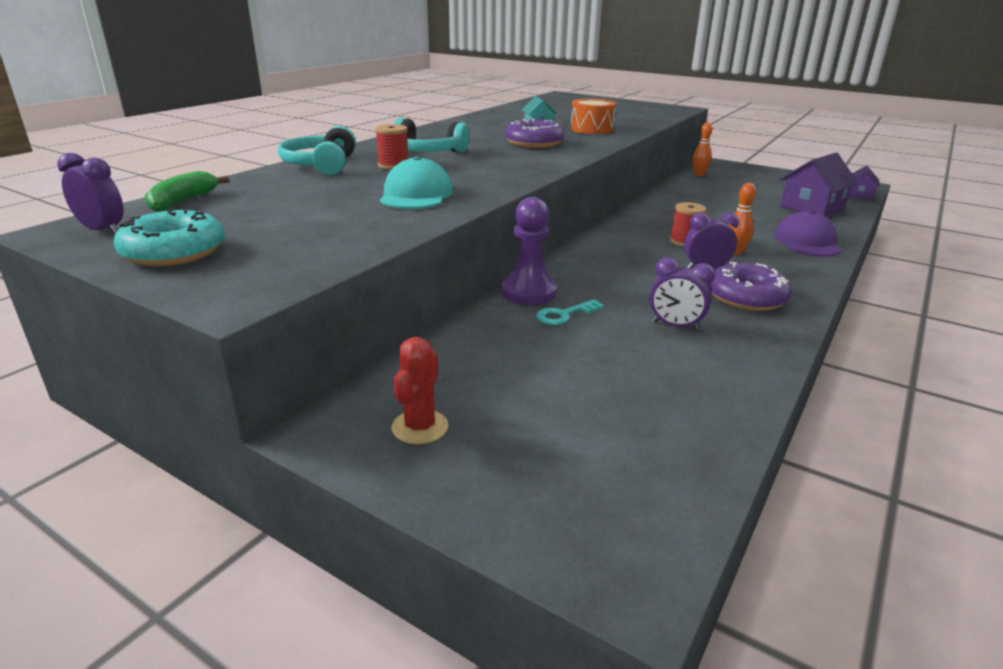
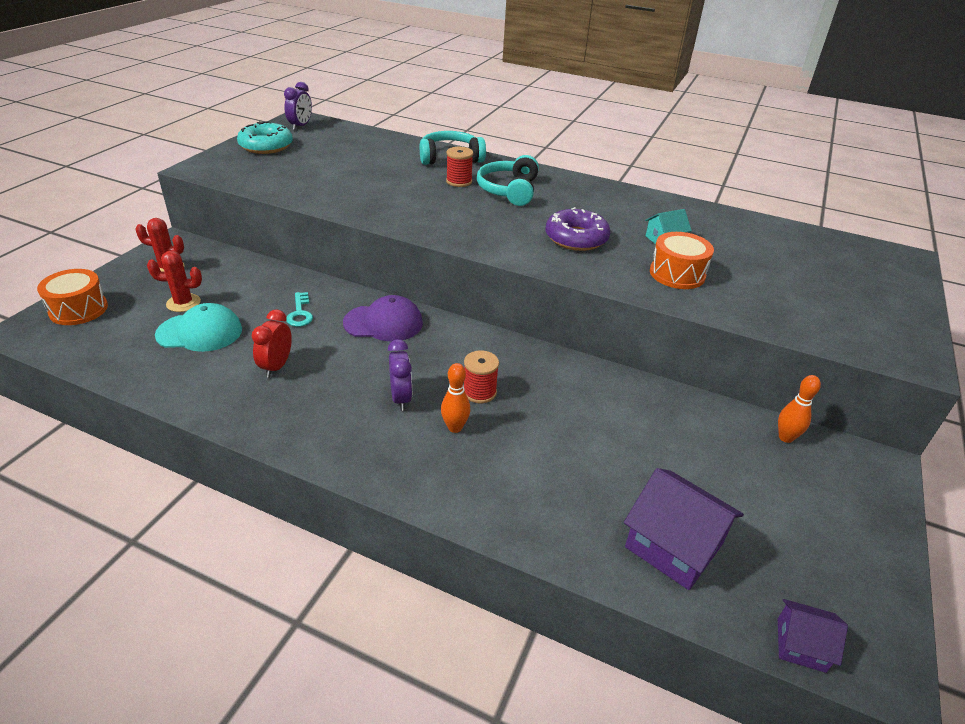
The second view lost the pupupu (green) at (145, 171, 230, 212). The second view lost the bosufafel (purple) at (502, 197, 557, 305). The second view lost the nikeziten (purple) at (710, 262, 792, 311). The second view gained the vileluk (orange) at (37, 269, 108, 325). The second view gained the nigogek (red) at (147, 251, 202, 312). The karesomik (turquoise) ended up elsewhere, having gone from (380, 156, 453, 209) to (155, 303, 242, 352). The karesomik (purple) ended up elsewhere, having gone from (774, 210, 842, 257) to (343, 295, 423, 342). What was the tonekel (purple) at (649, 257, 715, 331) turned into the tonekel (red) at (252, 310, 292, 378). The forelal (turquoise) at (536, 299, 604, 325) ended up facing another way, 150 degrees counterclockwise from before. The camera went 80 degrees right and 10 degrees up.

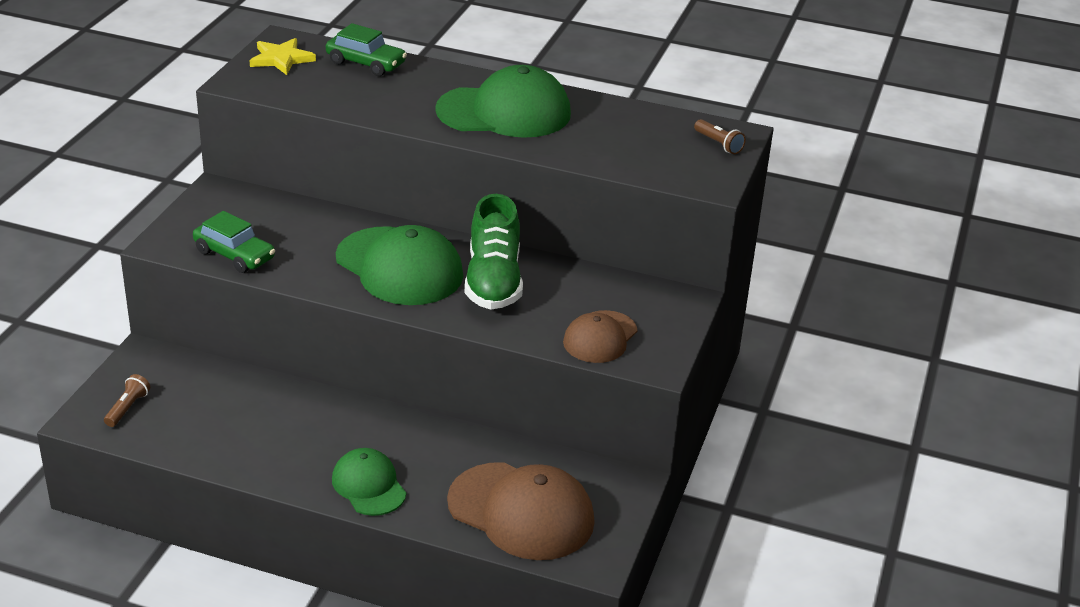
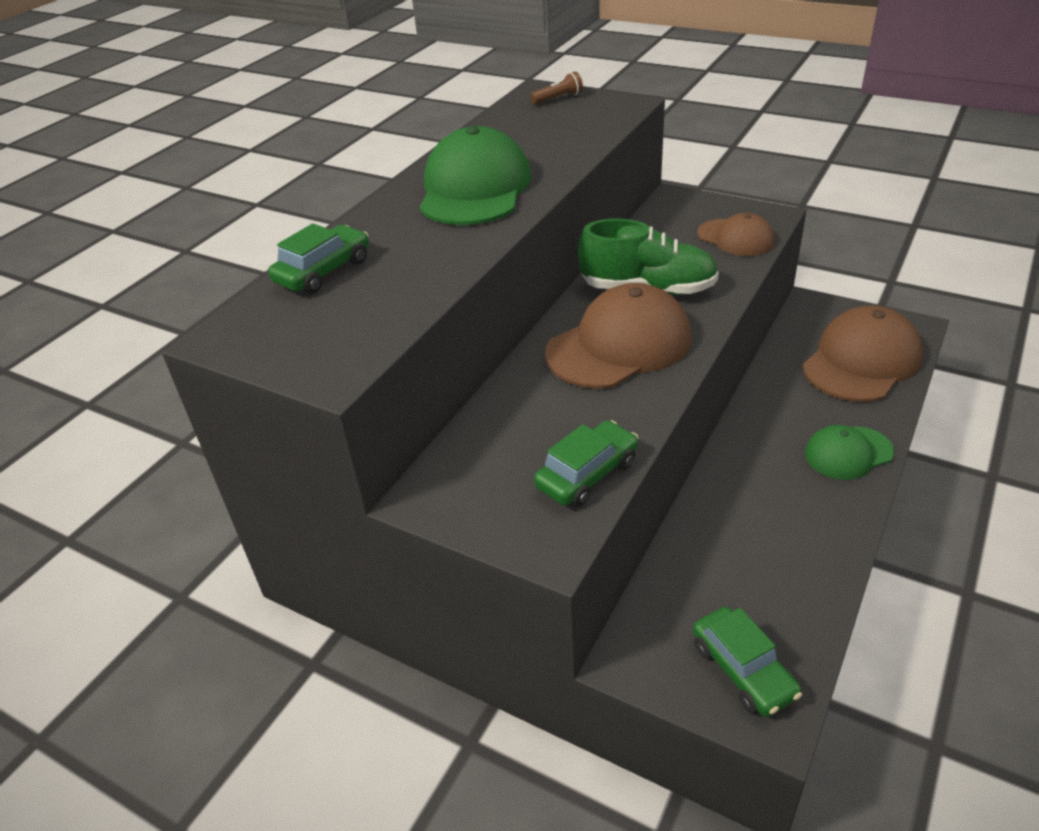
The second view lost the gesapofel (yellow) at (249, 38, 316, 75). Where the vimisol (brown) stood at (104, 374, 150, 427), the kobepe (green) came to stand at (693, 607, 802, 717). What was the karesomik (green) at (336, 225, 463, 305) turned into the karesomik (brown) at (545, 283, 692, 389). The camera went 75 degrees left and 5 degrees up.

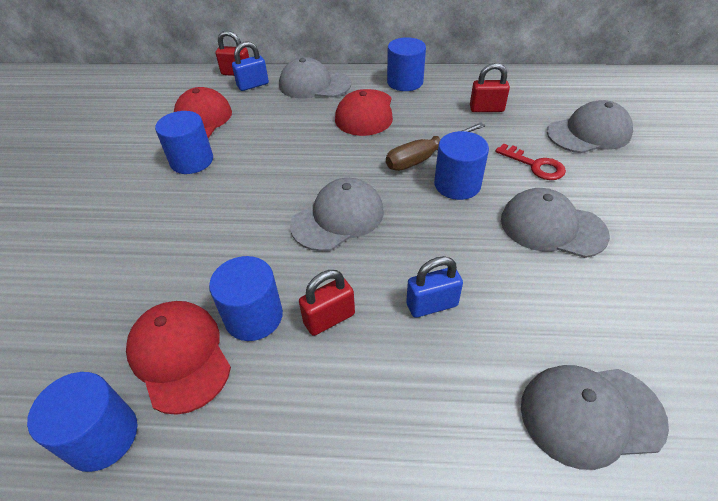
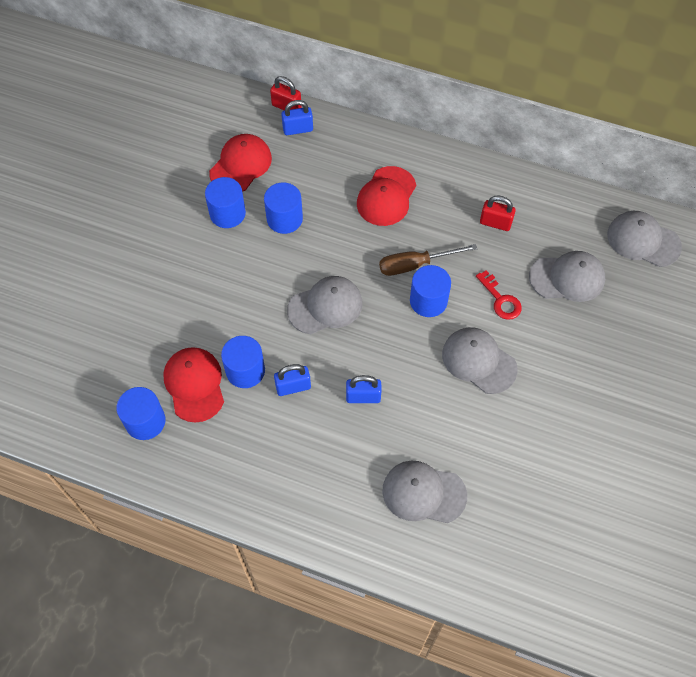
The karesomik (grey) ended up elsewhere, having gone from (279, 57, 351, 98) to (607, 211, 682, 267). The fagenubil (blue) ended up elsewhere, having gone from (387, 37, 426, 91) to (264, 182, 303, 234). What was the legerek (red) at (299, 270, 355, 336) turned into the legerek (blue) at (274, 364, 311, 396). The camera went 15 degrees right and 15 degrees up.

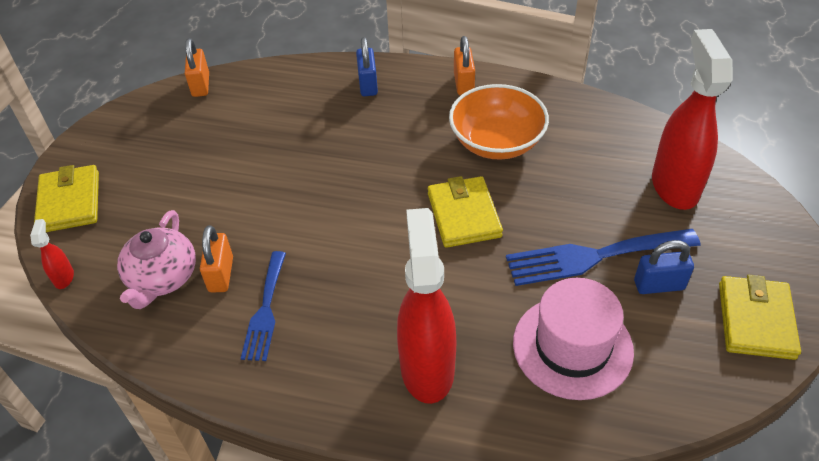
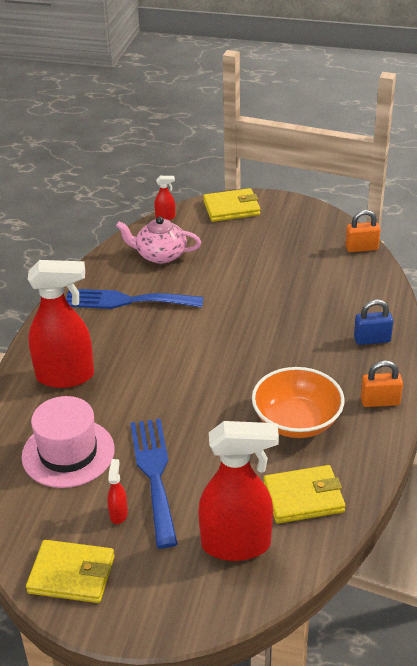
The second view lost the legerek (orange) at (200, 225, 233, 293). The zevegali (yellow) ended up elsewhere, having gone from (428, 176, 503, 248) to (263, 465, 345, 524). Where the legerek (blue) stood at (634, 240, 694, 294), the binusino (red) came to stand at (107, 459, 128, 524). The size of the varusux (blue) at (241, 251, 286, 361) changed by a factor of 1.55. The camera went 90 degrees right and 10 degrees down.

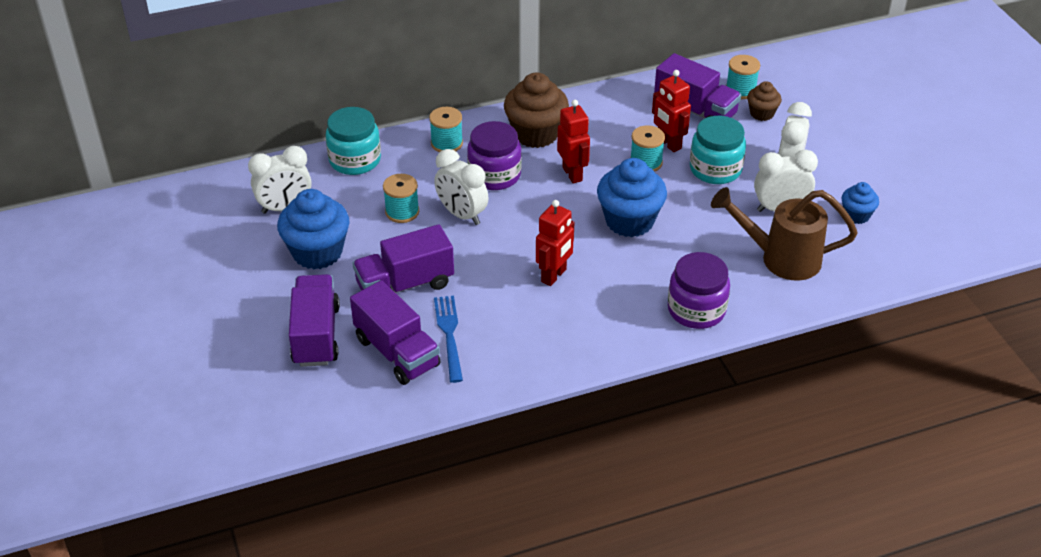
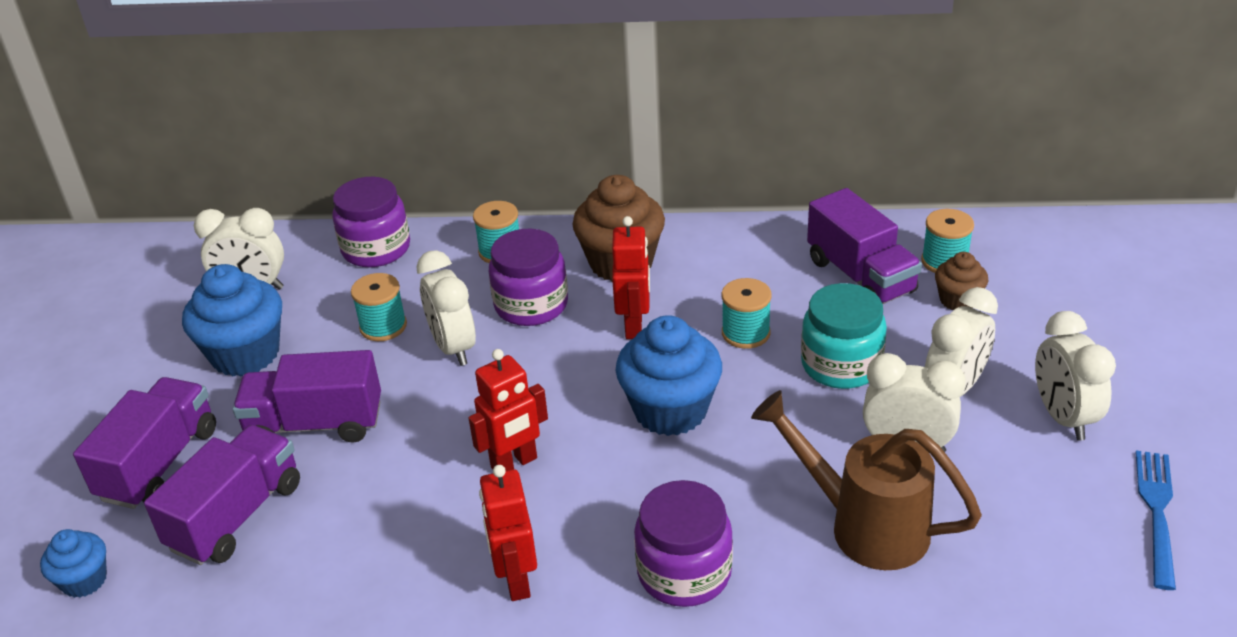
The second view gained the tonekel (white) at (1035, 311, 1116, 441). The varusux (blue) ended up elsewhere, having gone from (434, 296, 463, 383) to (1136, 451, 1176, 590). The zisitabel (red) ended up elsewhere, having gone from (652, 70, 691, 152) to (479, 465, 537, 601). The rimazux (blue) ended up elsewhere, having gone from (841, 182, 879, 224) to (40, 529, 107, 598). What was the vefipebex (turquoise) at (325, 107, 381, 175) turned into the vefipebex (purple) at (332, 177, 410, 267). The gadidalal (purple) at (350, 280, 441, 385) ended up facing another way, 135 degrees counterclockwise from before. The camera went 25 degrees right and 5 degrees down.

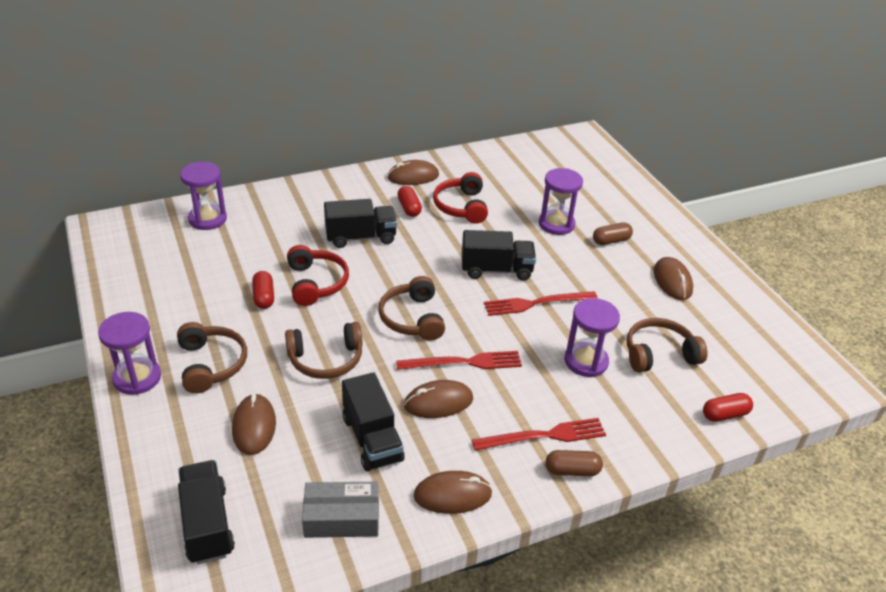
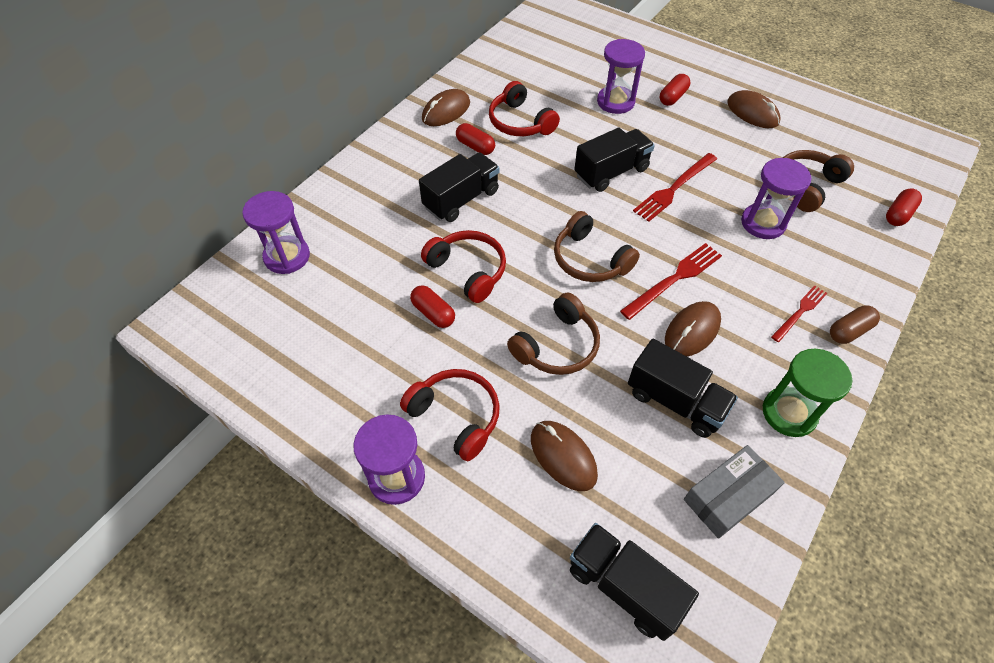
Where the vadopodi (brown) stood at (413, 471, 493, 514), the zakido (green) came to stand at (763, 349, 852, 437). What was the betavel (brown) at (177, 322, 247, 394) turned into the betavel (red) at (400, 369, 500, 461). What was the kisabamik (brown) at (593, 222, 633, 245) turned into the kisabamik (red) at (660, 74, 690, 106). The size of the varusux (red) at (472, 418, 606, 451) changed by a factor of 0.64. The camera went 30 degrees left and 15 degrees up.

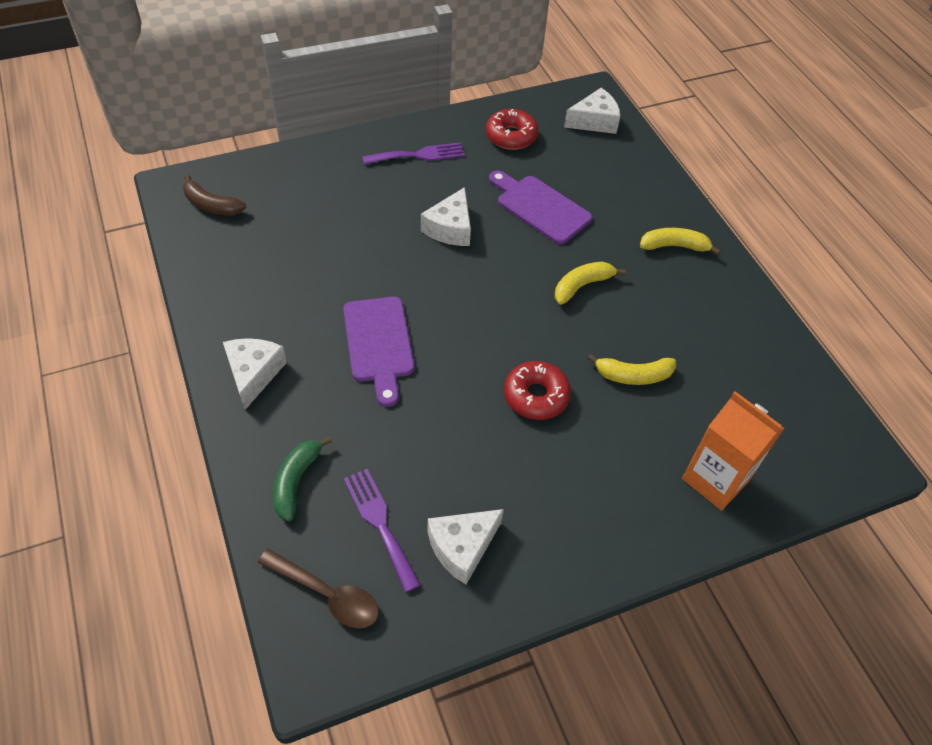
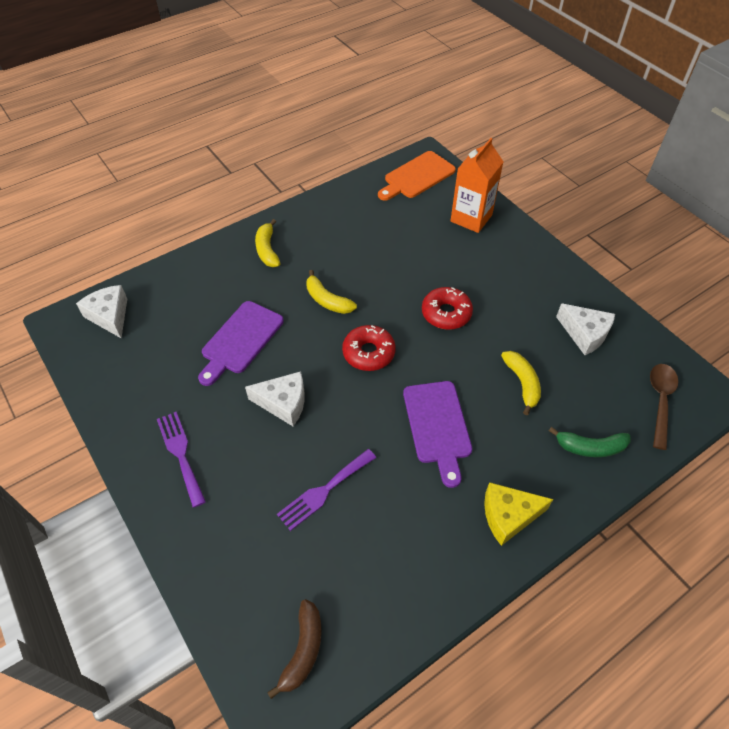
The second view gained the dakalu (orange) at (378, 151, 456, 201). The varusux (purple) ended up elsewhere, having gone from (344, 469, 421, 592) to (277, 449, 376, 531). The nikeziten (red) ended up elsewhere, having gone from (486, 109, 538, 150) to (342, 325, 396, 371). The pupupu (yellow) ended up elsewhere, having gone from (587, 354, 676, 385) to (501, 351, 541, 415). What was the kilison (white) at (223, 338, 287, 410) turned into the kilison (yellow) at (484, 482, 553, 546). The dakalu (purple) at (343, 297, 414, 407) ended up facing another way, 105 degrees clockwise from before. The camera went 100 degrees left and 0 degrees up.

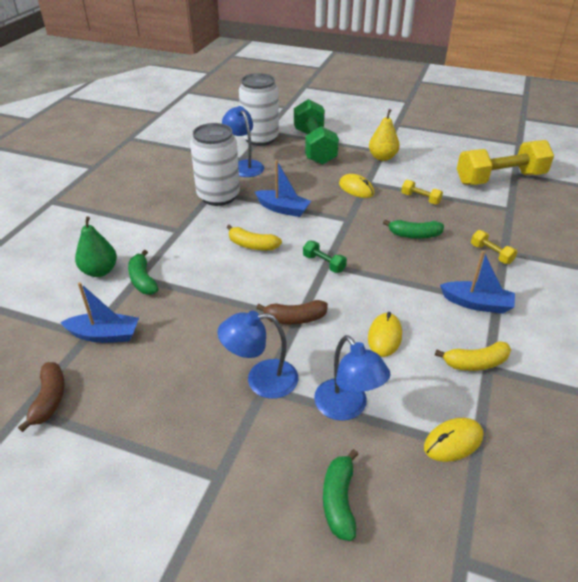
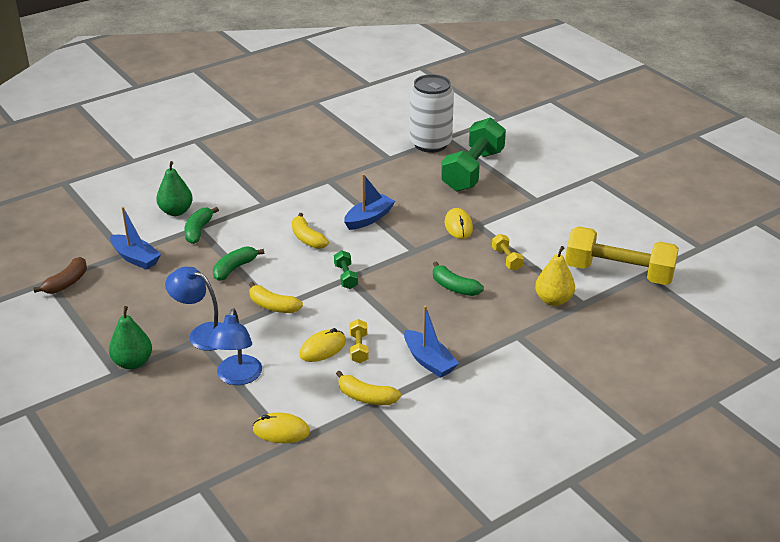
The second view lost the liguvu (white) at (190, 123, 240, 206). The second view lost the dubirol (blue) at (222, 106, 264, 177). The second view gained the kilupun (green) at (109, 306, 152, 369). The pupupu (green) ended up elsewhere, having gone from (323, 449, 358, 541) to (213, 246, 264, 281). The kilupun (yellow) ended up elsewhere, having gone from (369, 109, 399, 161) to (535, 246, 575, 306). The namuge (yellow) ended up elsewhere, having gone from (471, 230, 517, 264) to (349, 319, 369, 363). What was the pupupu (brown) at (256, 300, 328, 324) turned into the pupupu (yellow) at (249, 282, 303, 313). The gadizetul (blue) at (255, 160, 311, 217) ended up facing another way, 105 degrees counterclockwise from before. The camera went 35 degrees right and 5 degrees down.

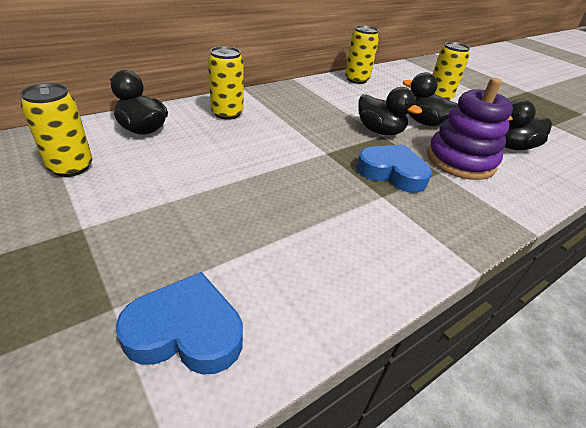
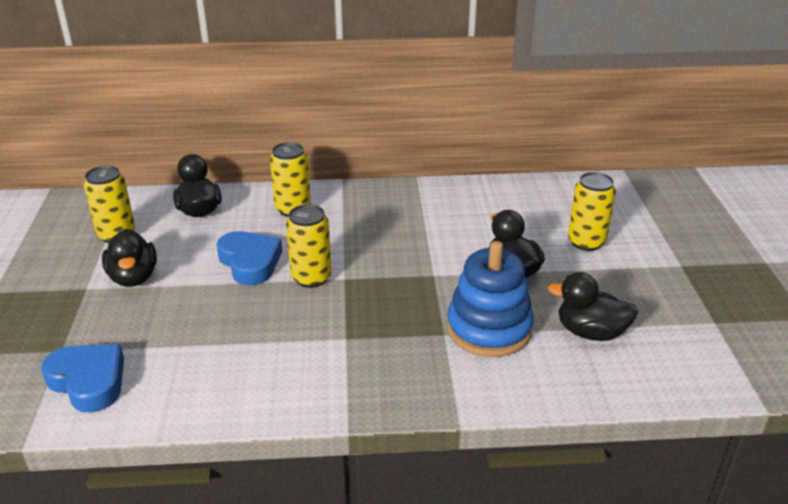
The liguvu (yellow) ended up elsewhere, having gone from (345, 25, 379, 84) to (286, 204, 331, 288). The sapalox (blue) ended up elsewhere, having gone from (356, 145, 432, 193) to (216, 231, 282, 285). The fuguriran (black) ended up elsewhere, having gone from (358, 87, 422, 135) to (102, 229, 157, 287). What was the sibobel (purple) at (427, 78, 513, 180) turned into the sibobel (blue) at (447, 241, 534, 357). The camera went 35 degrees right and 5 degrees down.

